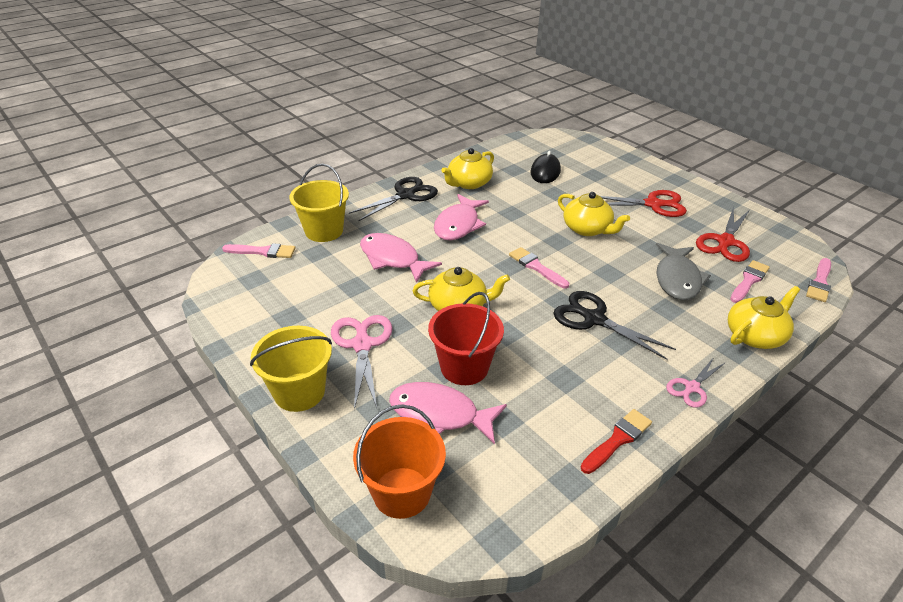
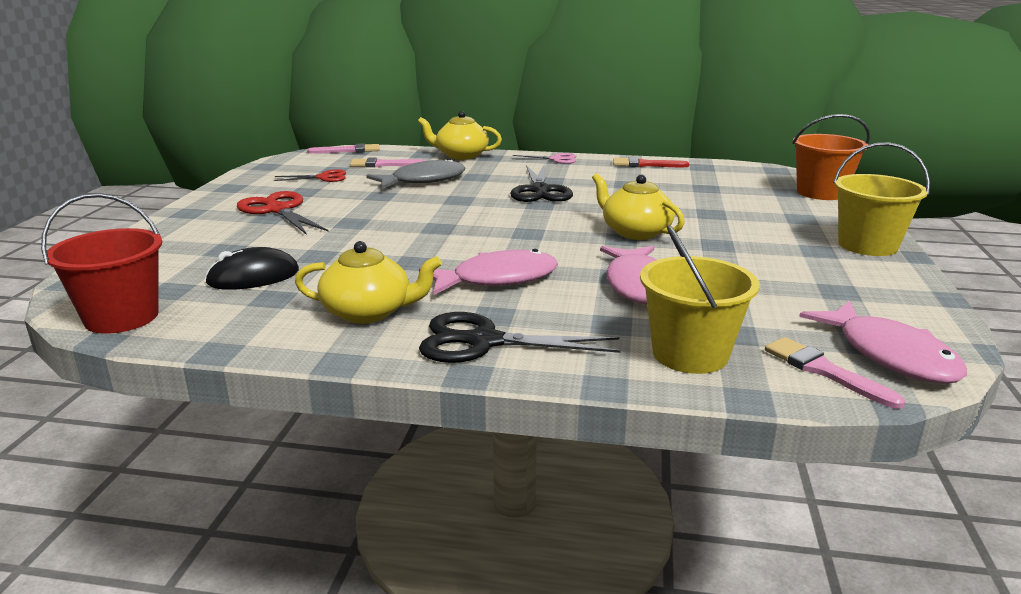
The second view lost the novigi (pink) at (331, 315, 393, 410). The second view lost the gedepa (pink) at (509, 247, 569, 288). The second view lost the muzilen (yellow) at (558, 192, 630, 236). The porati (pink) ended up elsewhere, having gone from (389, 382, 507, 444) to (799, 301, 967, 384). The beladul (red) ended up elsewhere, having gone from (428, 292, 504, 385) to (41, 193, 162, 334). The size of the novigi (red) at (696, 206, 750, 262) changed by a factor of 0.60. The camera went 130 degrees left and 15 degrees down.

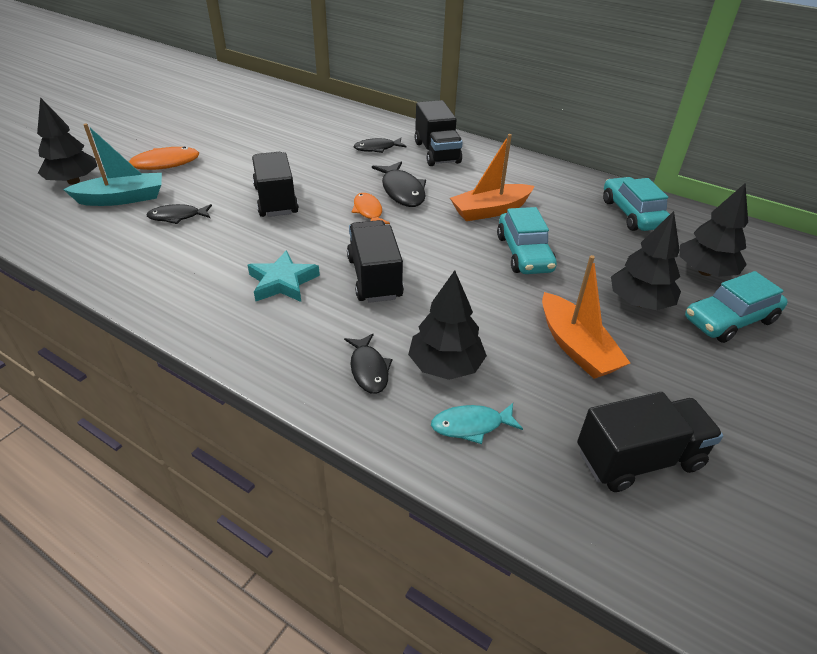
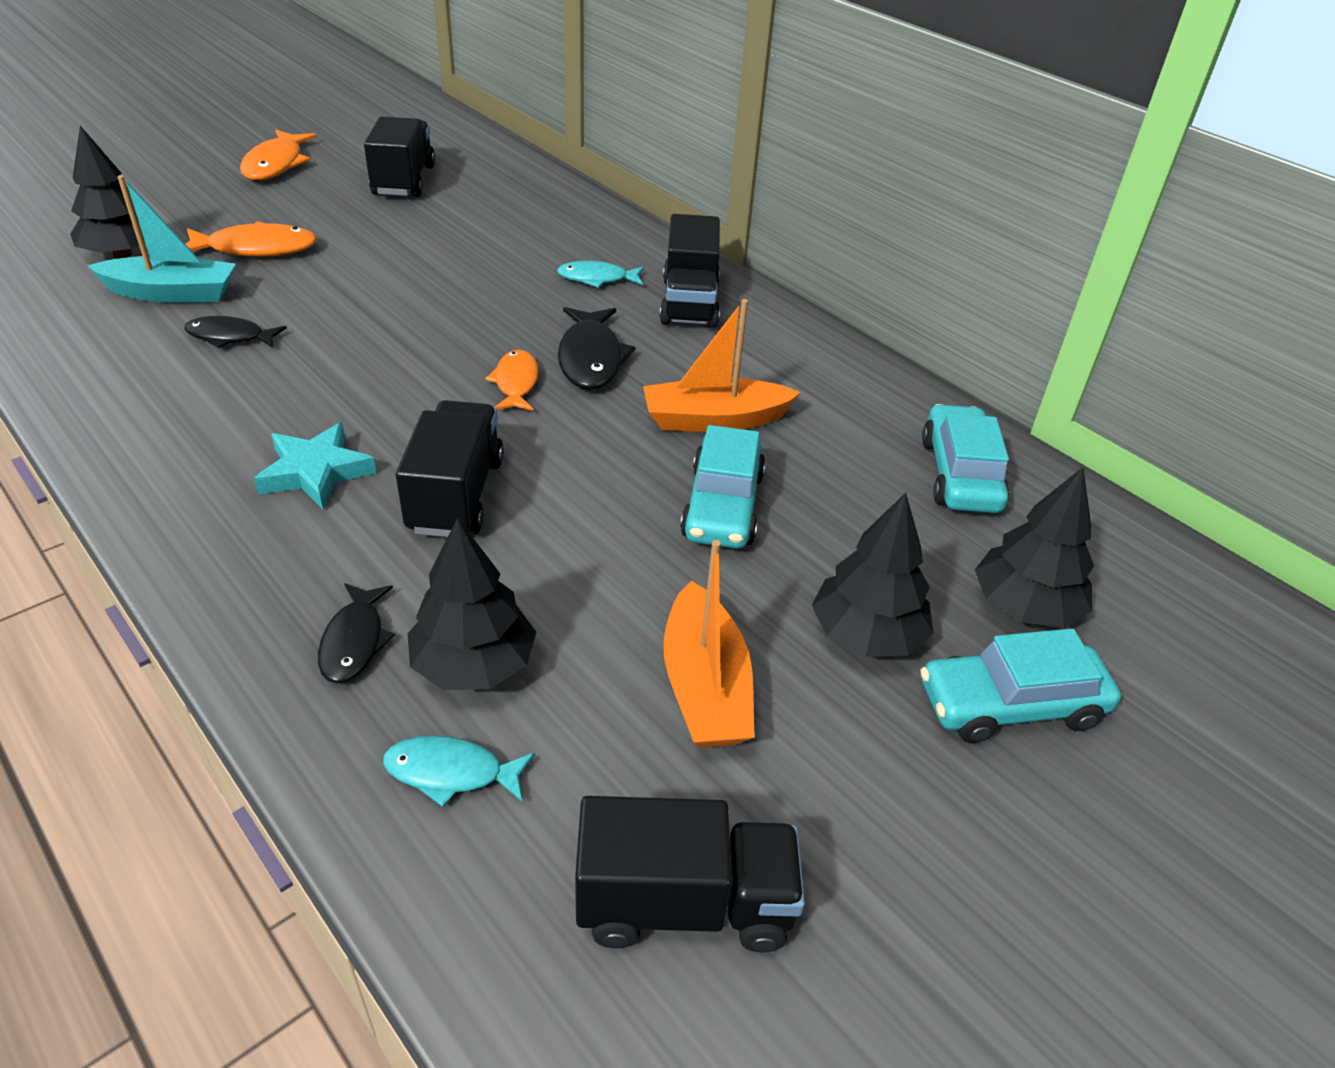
The second view gained the porati (orange) at (240, 130, 317, 180). The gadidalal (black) ended up elsewhere, having gone from (252, 152, 299, 217) to (364, 116, 435, 197). What was the porati (black) at (354, 138, 407, 153) turned into the porati (turquoise) at (557, 261, 644, 288). The camera went 15 degrees right and 0 degrees up.

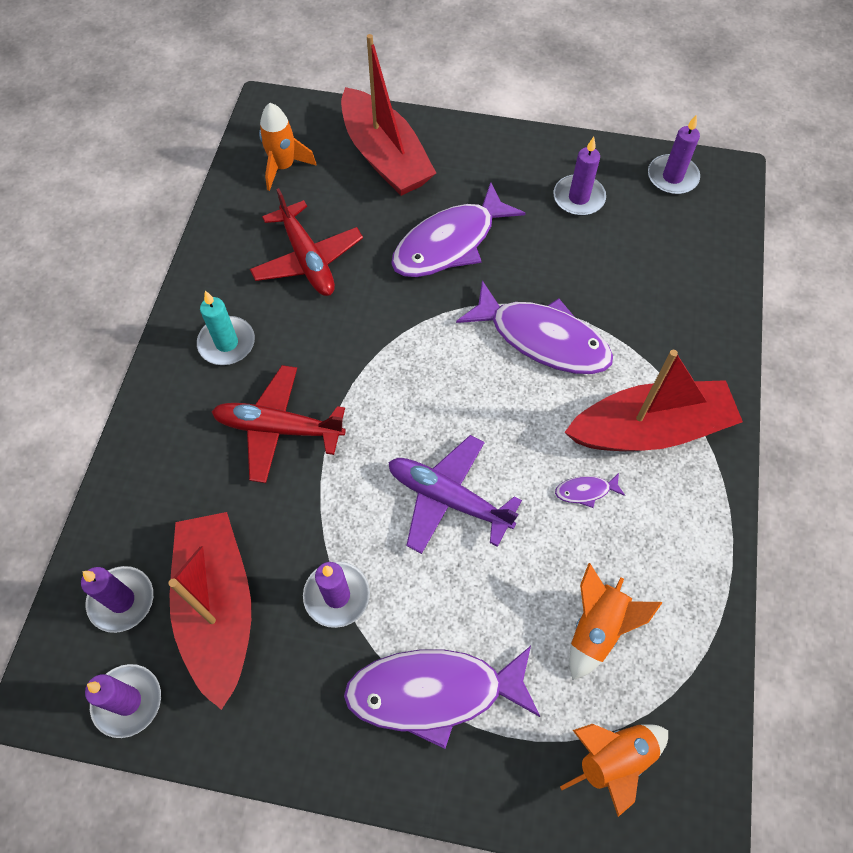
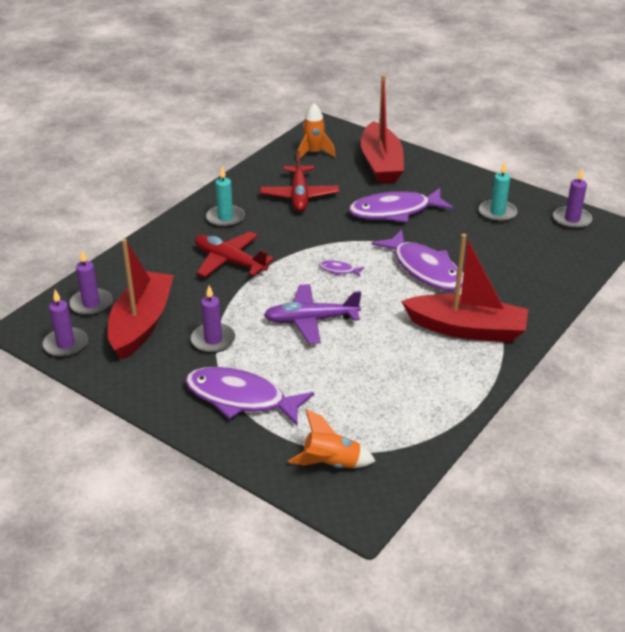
The second view lost the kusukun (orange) at (569, 563, 663, 680). The porati (purple) ended up elsewhere, having gone from (555, 473, 625, 508) to (319, 260, 364, 277). What was the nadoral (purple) at (553, 137, 606, 216) turned into the nadoral (turquoise) at (479, 161, 517, 222). The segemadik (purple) at (388, 435, 522, 554) ended up facing another way, 60 degrees counterclockwise from before. The camera went 25 degrees right and 25 degrees down.

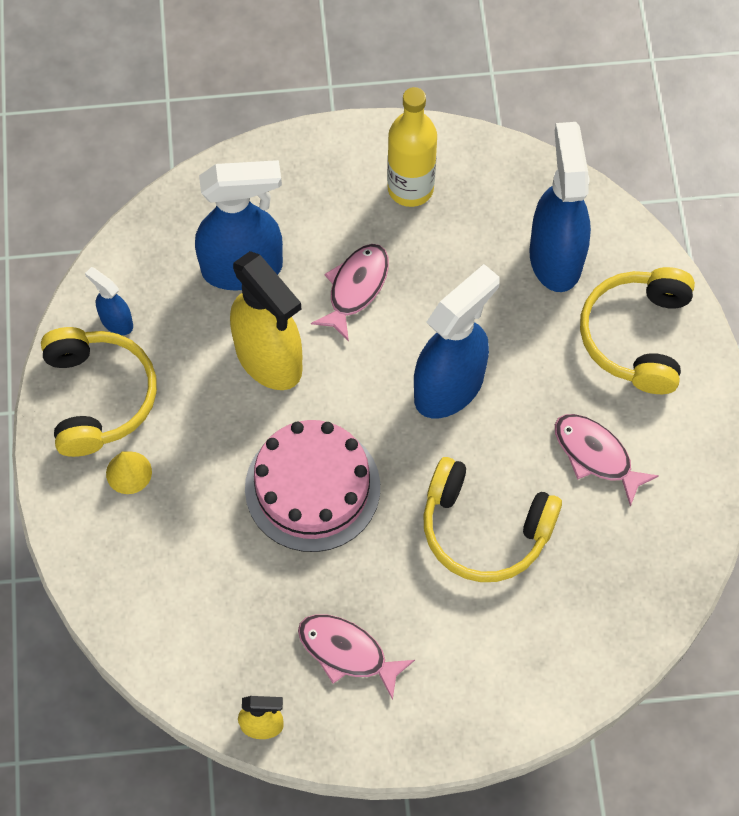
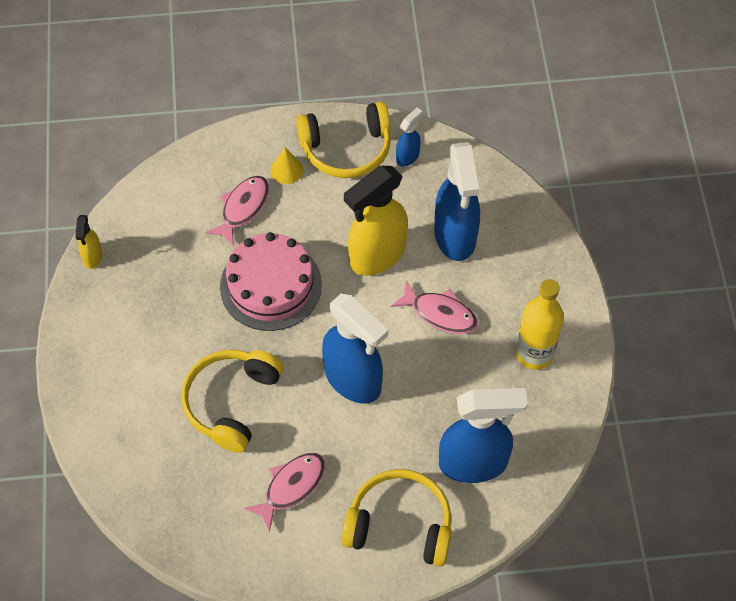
The porati (pink) ended up elsewhere, having gone from (298, 614, 415, 700) to (206, 176, 269, 247). The camera went 90 degrees right and 5 degrees down.

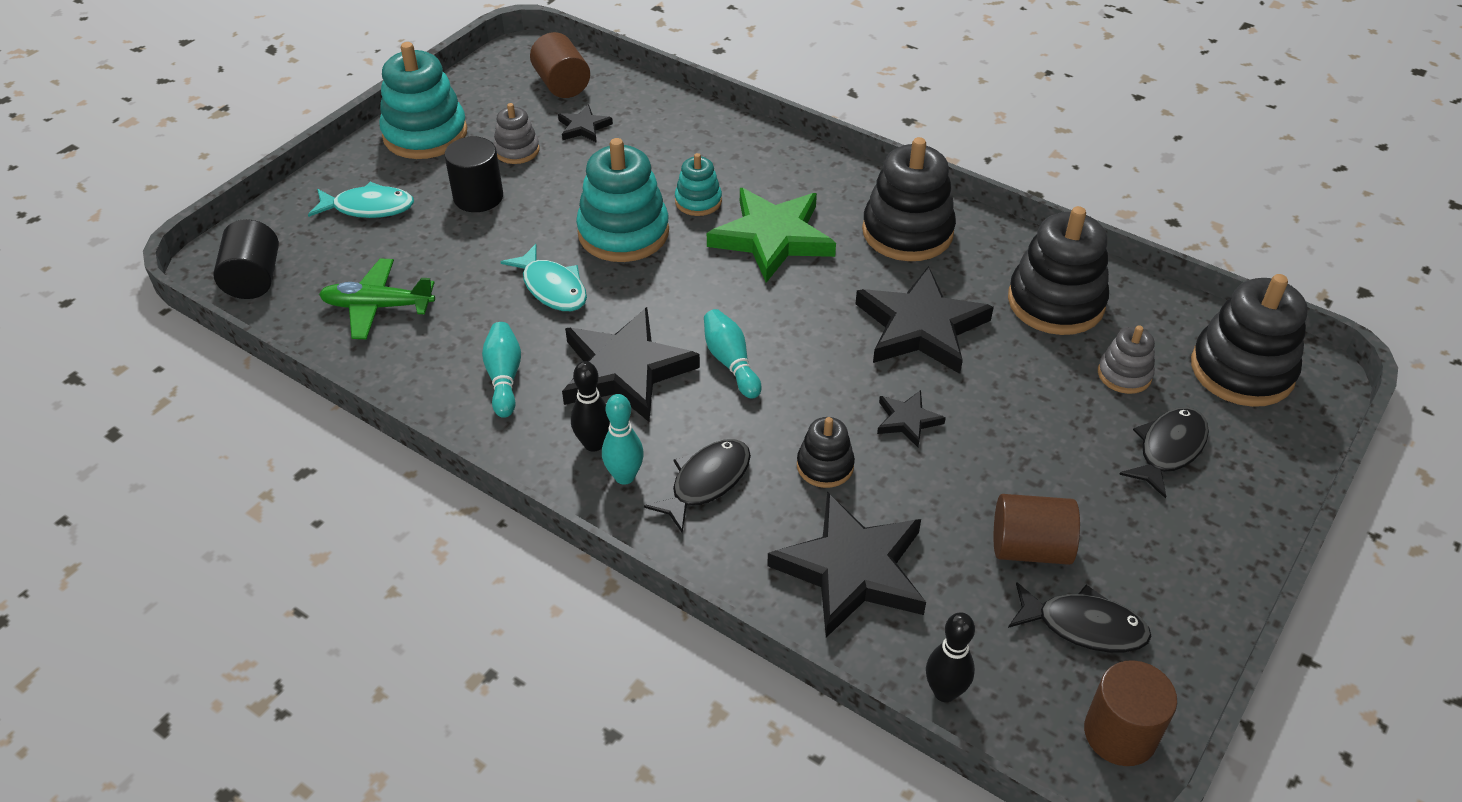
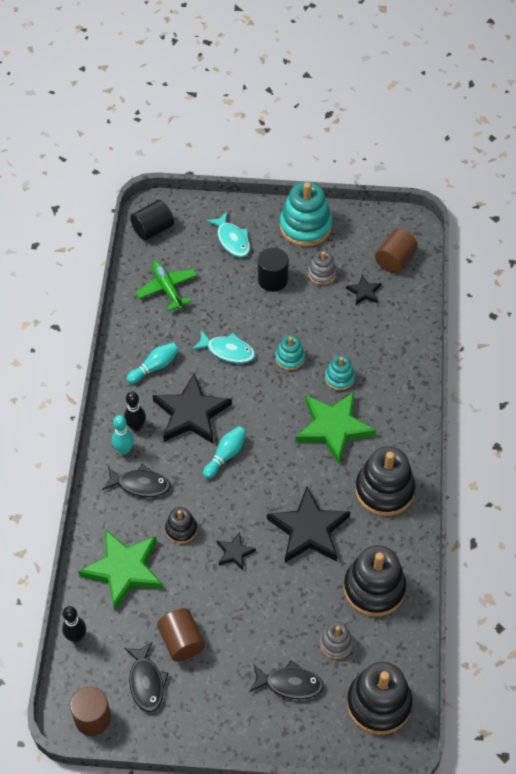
What was the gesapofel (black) at (767, 492, 926, 638) turned into the gesapofel (green) at (78, 529, 163, 610). The porati (turquoise) at (501, 244, 587, 311) ended up facing another way, 90 degrees counterclockwise from before. The size of the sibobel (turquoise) at (576, 138, 669, 262) changed by a factor of 0.53. The camera went 60 degrees right and 10 degrees up.

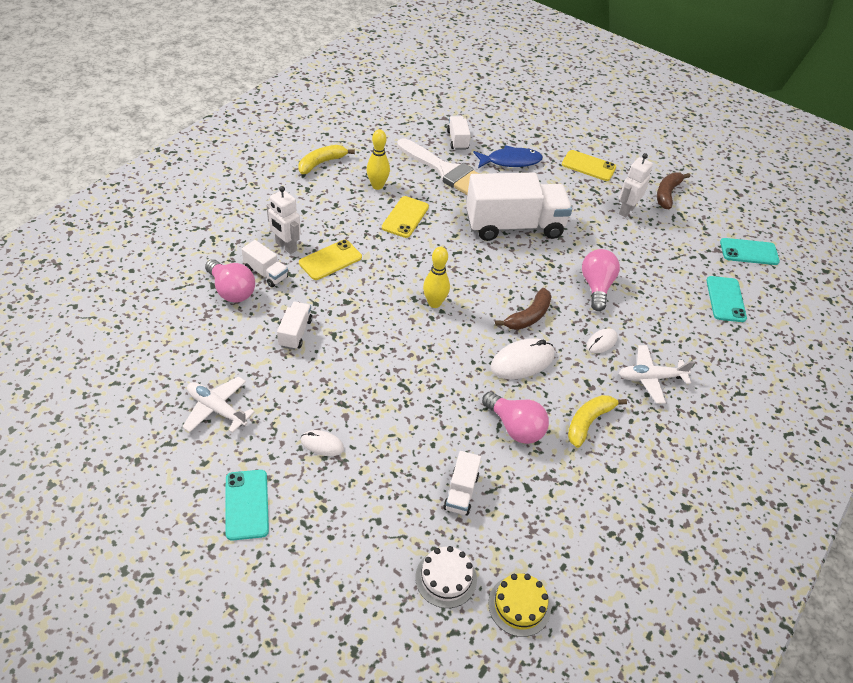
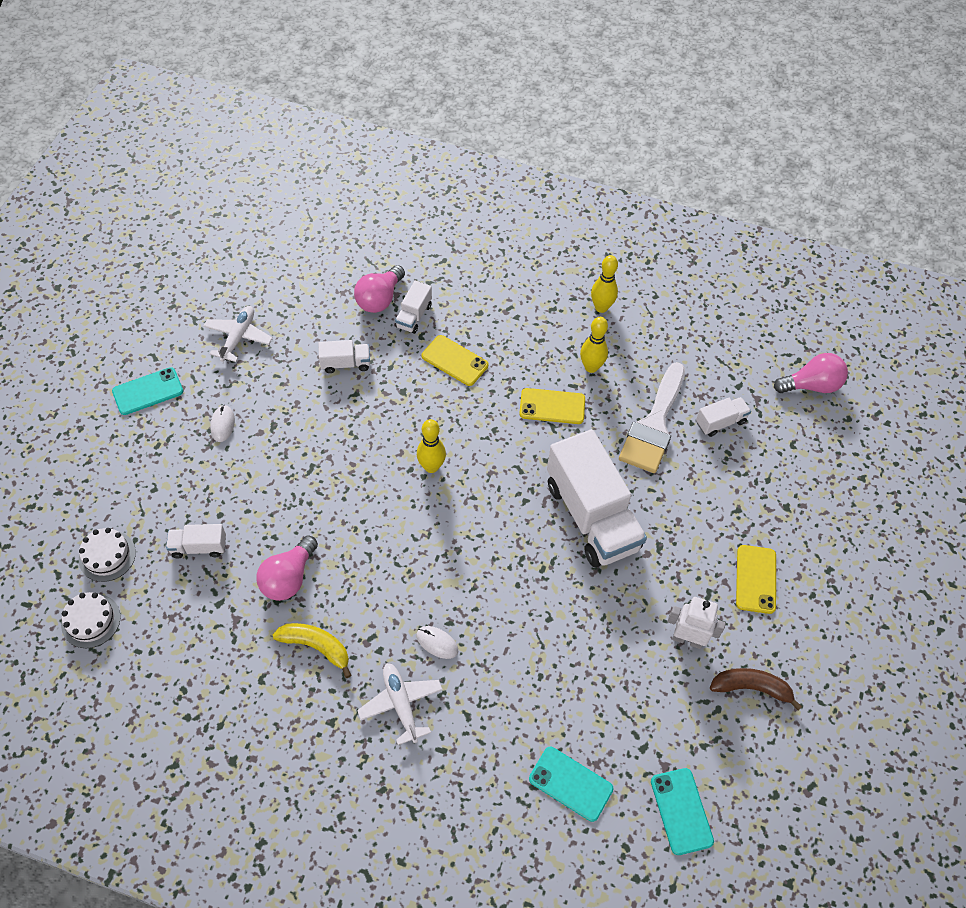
The second view lost the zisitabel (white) at (267, 186, 301, 254). The second view lost the porati (blue) at (473, 145, 543, 168). The second view lost the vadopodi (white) at (490, 338, 555, 379). The second view lost the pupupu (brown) at (495, 288, 552, 330). The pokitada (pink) ended up elsewhere, having gone from (582, 249, 620, 311) to (774, 353, 848, 393). Where the pupupu (yellow) stood at (298, 145, 355, 174), the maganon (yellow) came to stand at (591, 255, 618, 313). What was the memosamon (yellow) at (488, 573, 551, 637) turned into the memosamon (white) at (61, 592, 121, 648). The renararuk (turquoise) at (706, 276, 747, 322) ended up facing another way, 45 degrees clockwise from before. The camera went 75 degrees right and 10 degrees up.

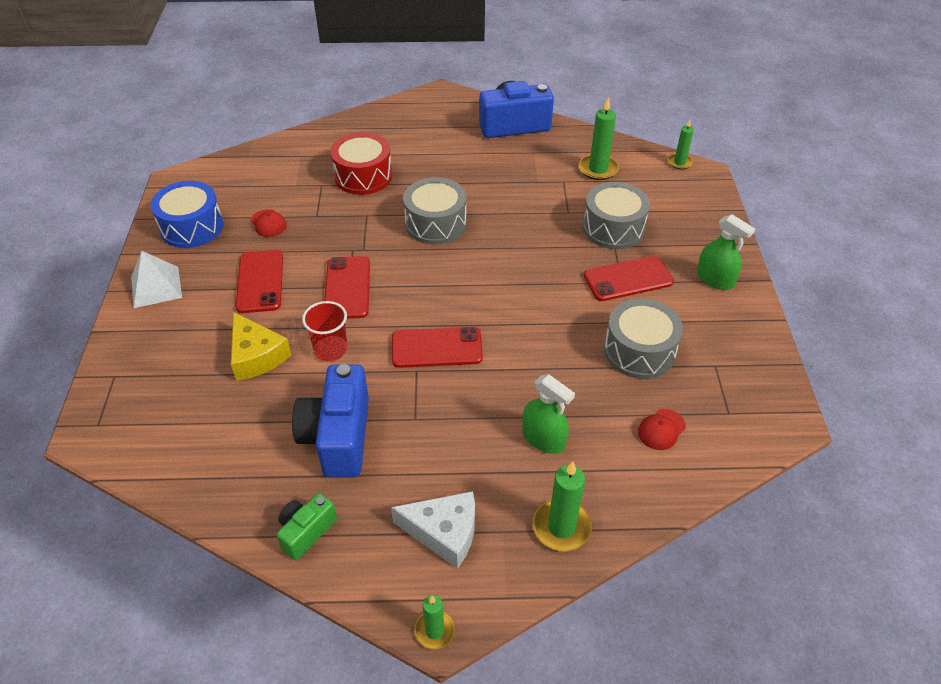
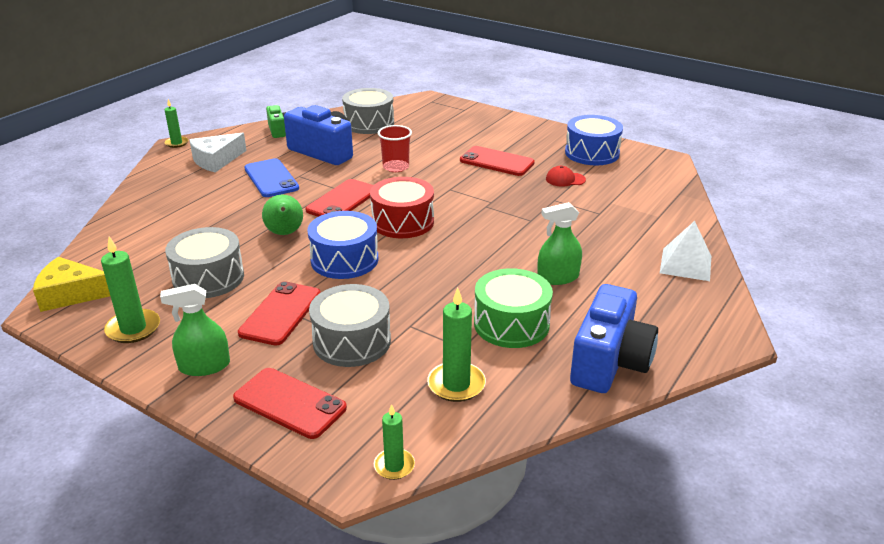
The second view lost the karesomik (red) at (638, 409, 686, 450). The second view gained the renararuk (blue) at (244, 158, 299, 197). The second view gained the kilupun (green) at (262, 195, 303, 235). The second view gained the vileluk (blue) at (307, 211, 378, 279). The second view gained the vileluk (green) at (474, 268, 553, 348). The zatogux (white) ended up elsewhere, having gone from (131, 251, 182, 308) to (660, 221, 711, 281). The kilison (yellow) ended up elsewhere, having gone from (231, 312, 291, 381) to (33, 257, 110, 312). The renararuk (red) ended up elsewhere, having gone from (324, 256, 370, 319) to (233, 368, 347, 439). The vileluk (red) ended up elsewhere, having gone from (330, 132, 392, 195) to (370, 177, 434, 238). The vileluk (grey) ended up elsewhere, having gone from (403, 177, 467, 245) to (342, 88, 394, 134). The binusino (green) ended up elsewhere, having gone from (522, 374, 575, 454) to (537, 202, 582, 285). The nadoral (green) ended up elsewhere, having gone from (533, 462, 592, 552) to (101, 236, 160, 343). The camera went 125 degrees right and 15 degrees down.

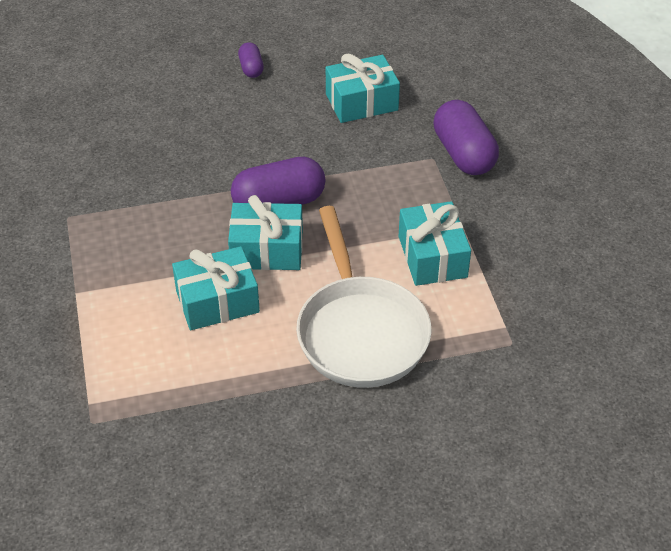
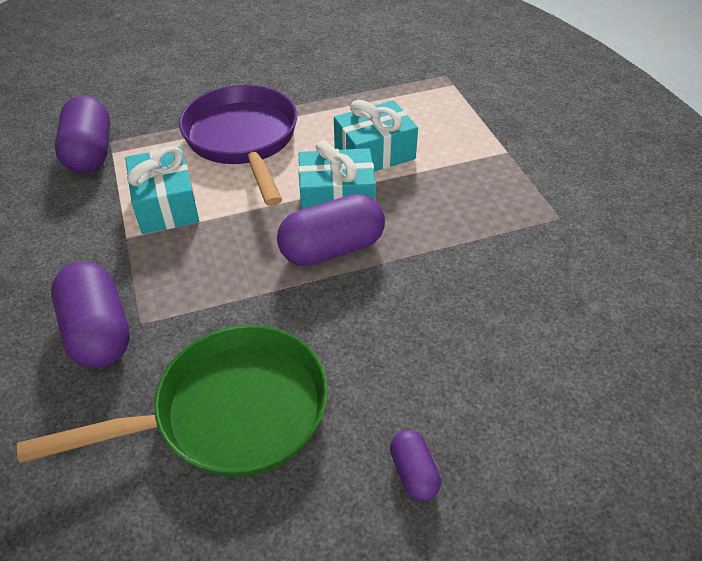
The second view gained the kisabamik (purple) at (55, 96, 110, 173). Where the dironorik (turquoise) stood at (326, 53, 400, 123), the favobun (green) came to stand at (17, 325, 328, 477). What was the favobun (white) at (296, 206, 432, 388) turned into the favobun (purple) at (179, 85, 297, 206). The camera went 175 degrees right and 0 degrees up.

